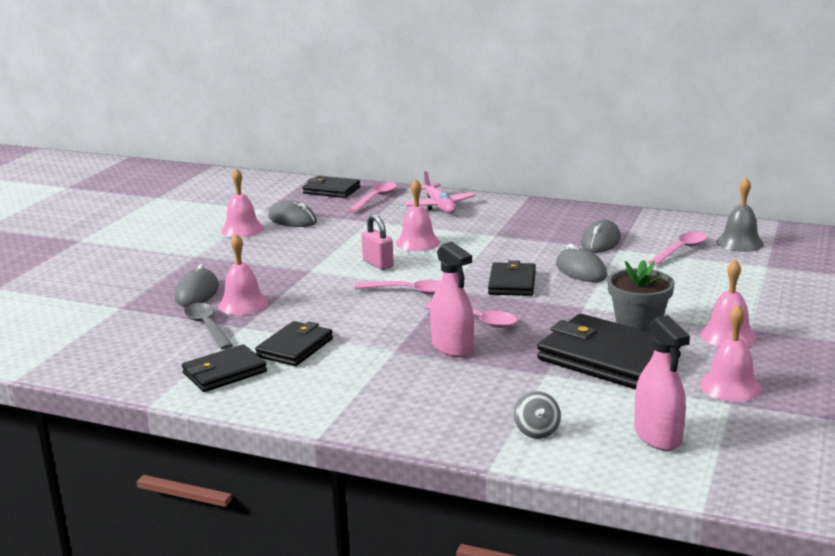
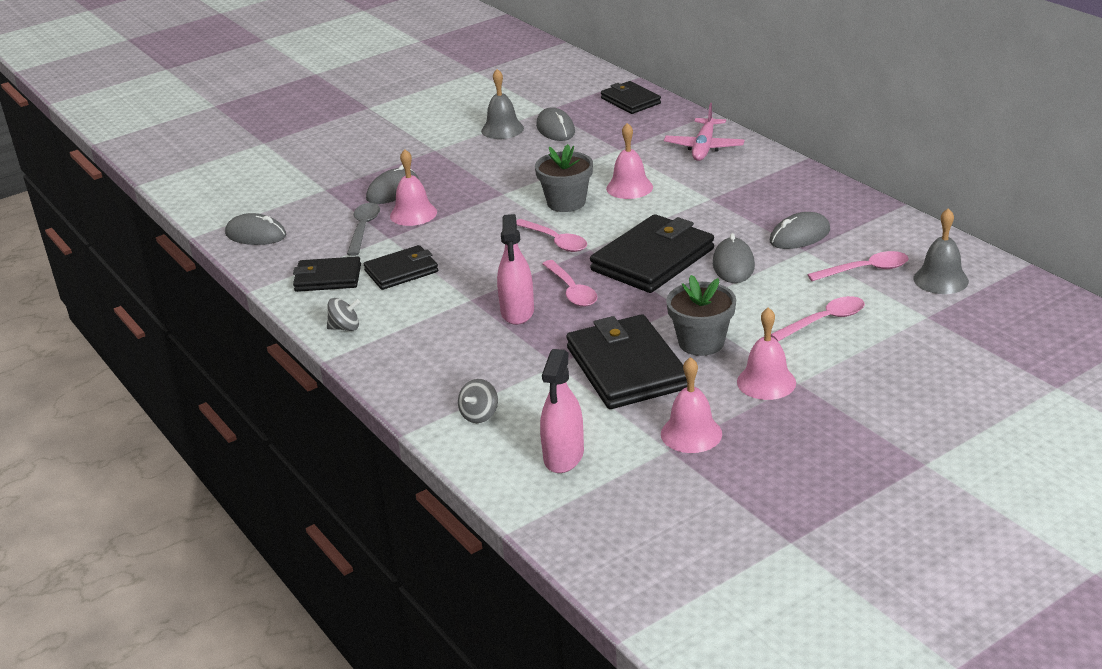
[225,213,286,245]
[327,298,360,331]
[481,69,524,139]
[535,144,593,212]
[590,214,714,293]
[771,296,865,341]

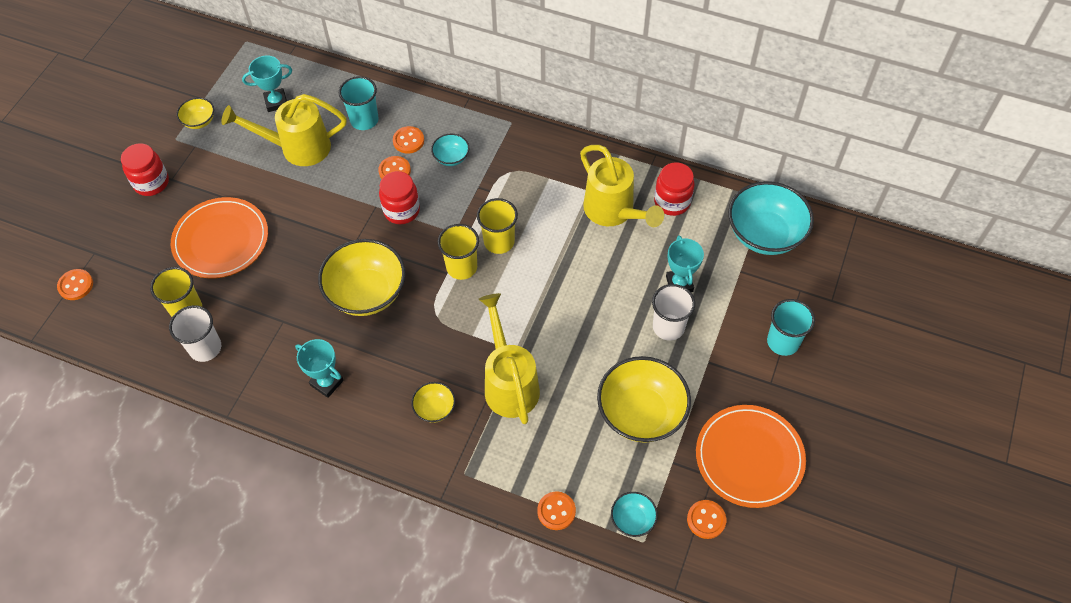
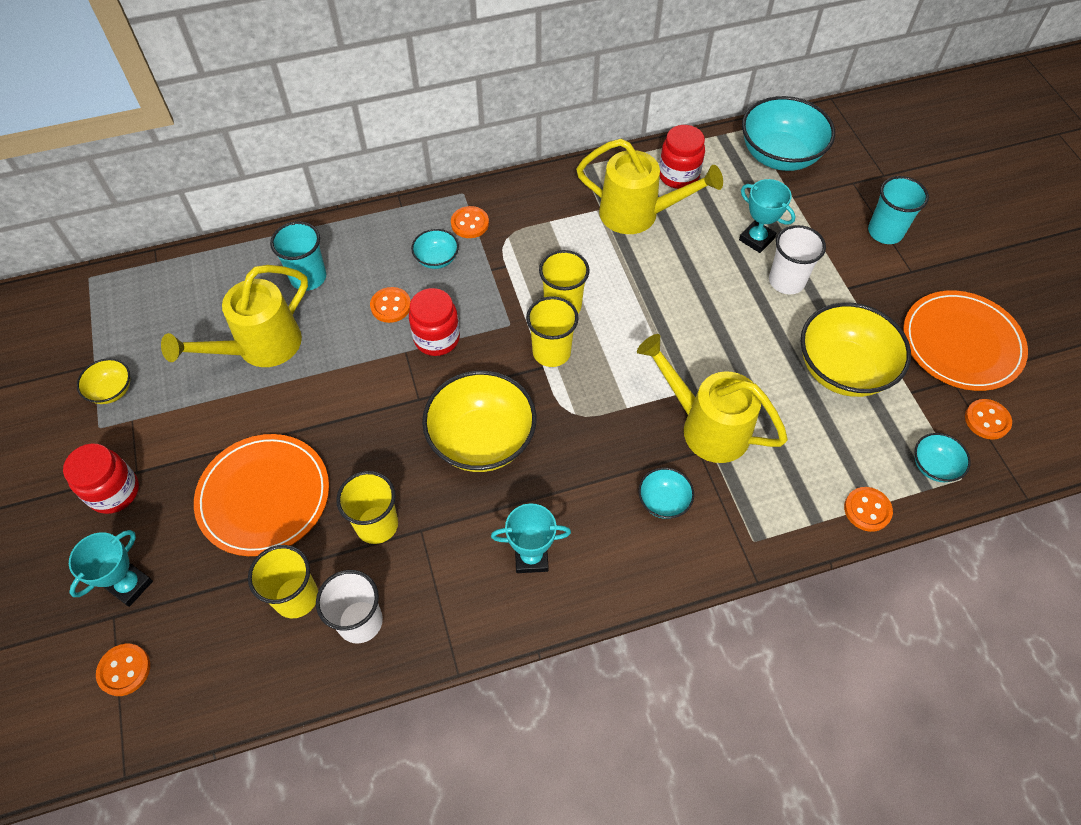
[69,530,153,607]
[336,471,398,544]
[451,206,489,238]
[638,468,694,519]

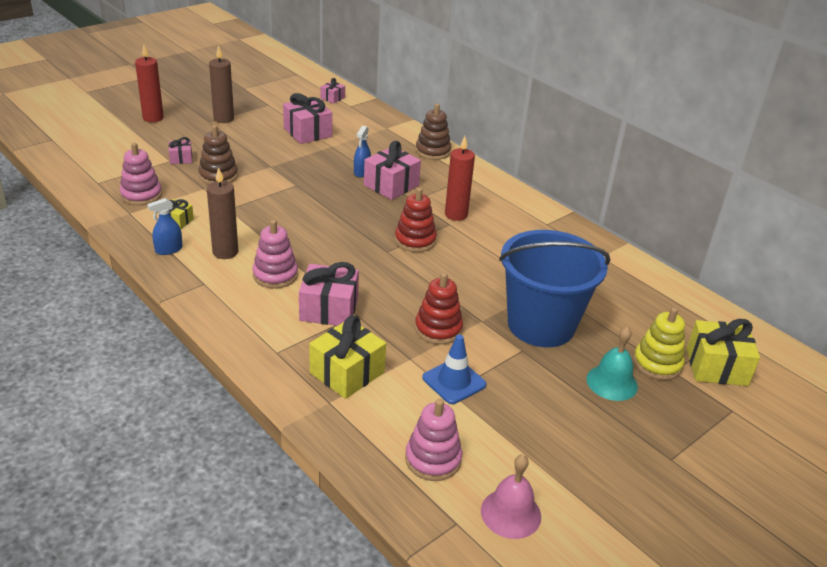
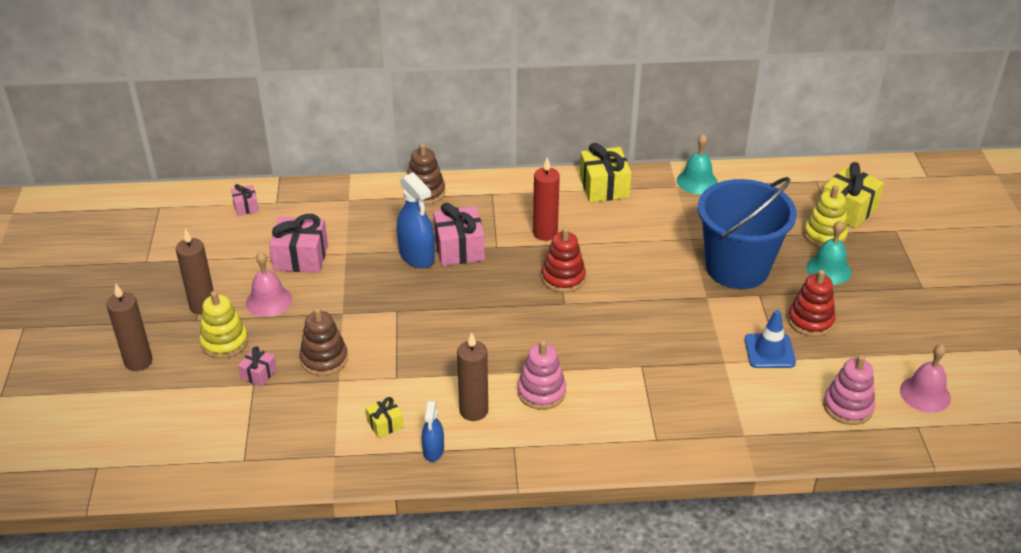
[106,284,152,371]
[199,291,248,359]
[246,252,292,317]
[397,172,435,268]
[580,143,632,202]
[677,134,718,194]
[788,270,835,337]
[120,143,162,206] (first image)
[299,262,359,326] (first image)

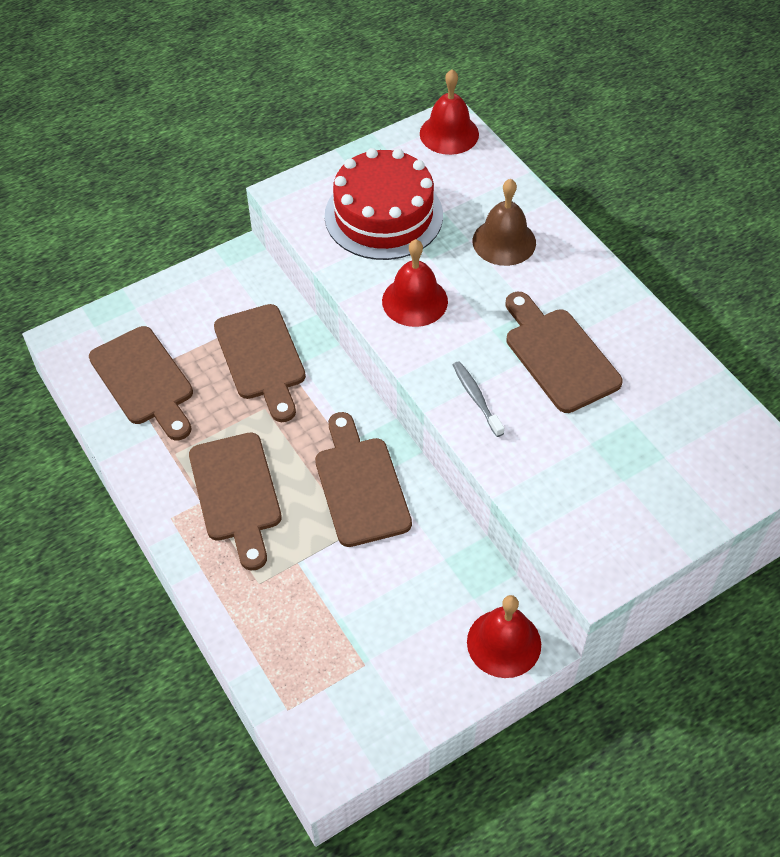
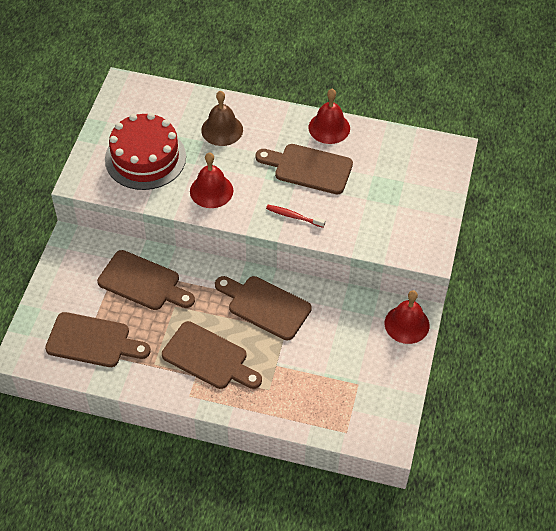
[266,205,325,228]
[309,89,350,144]

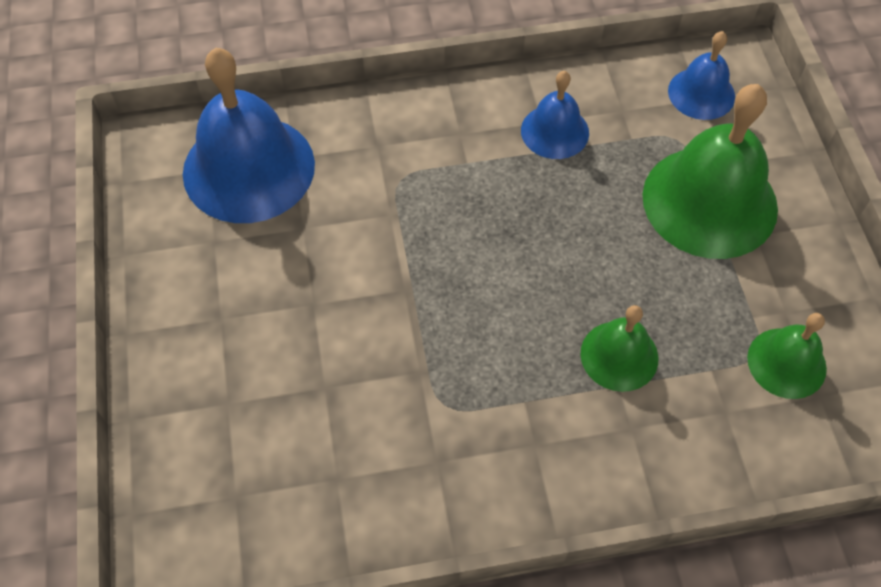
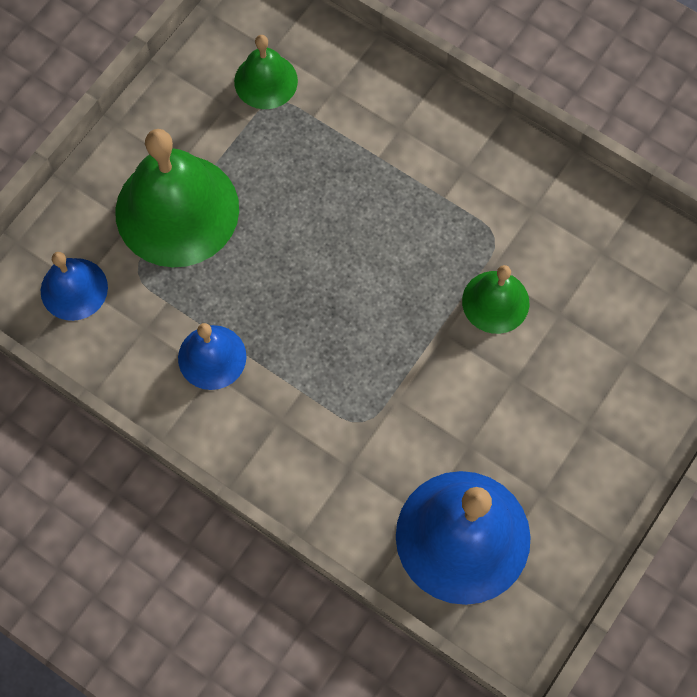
[462,265,529,334]

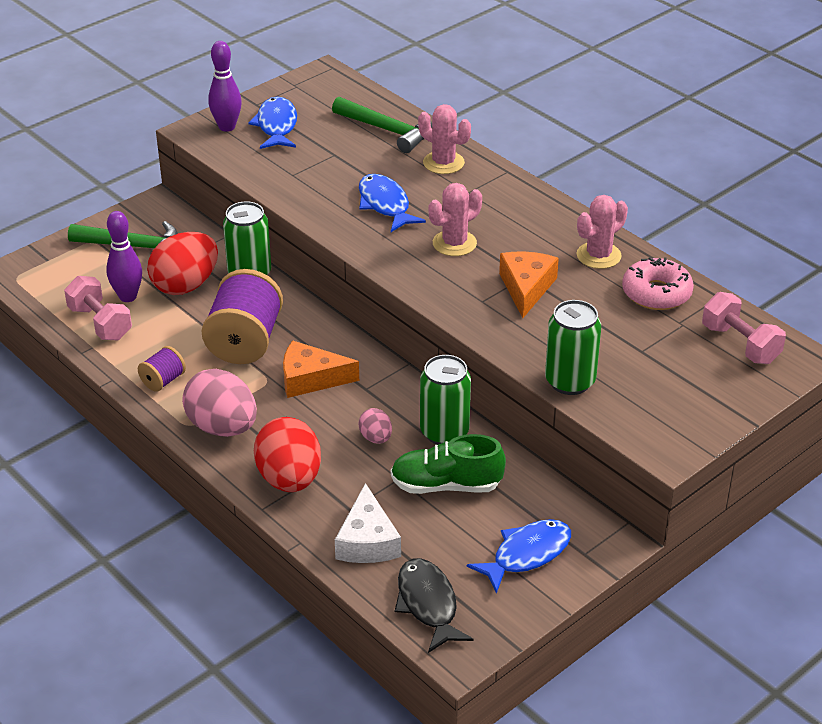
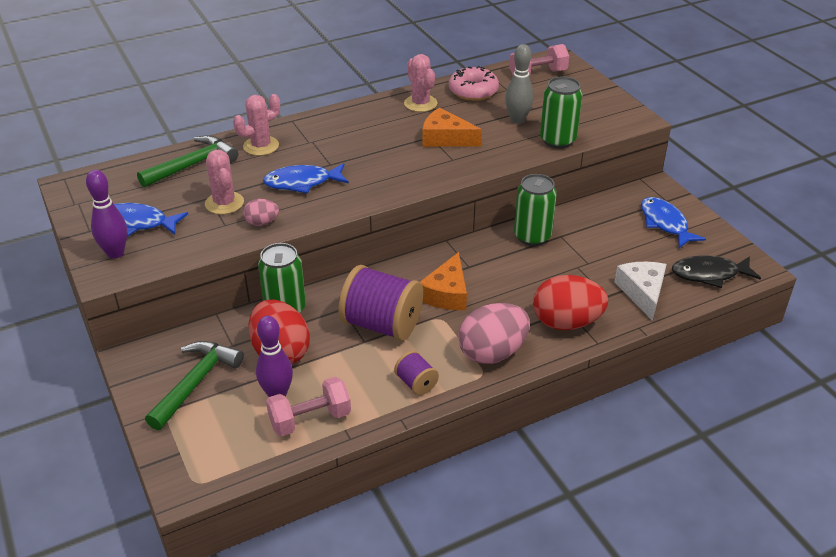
[205,150,244,214]
[243,199,279,226]
[505,44,534,124]
[614,262,667,321]
[391,434,506,494] (first image)

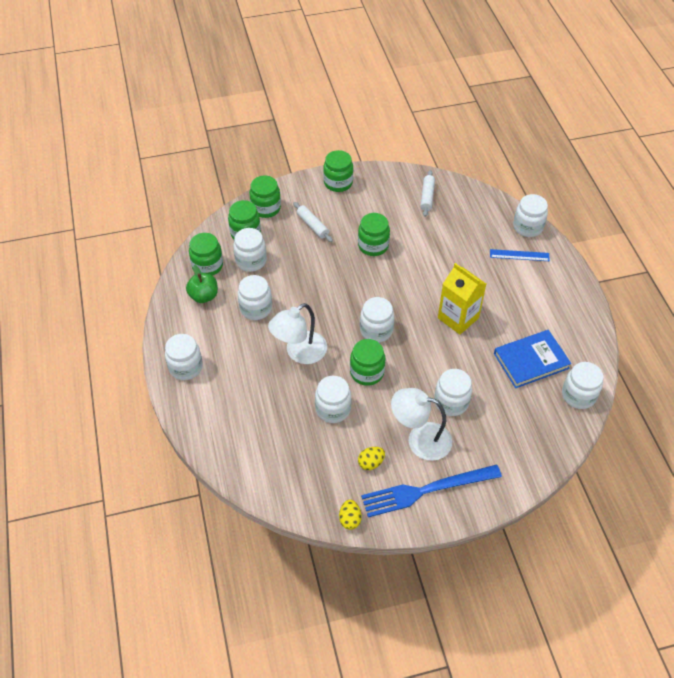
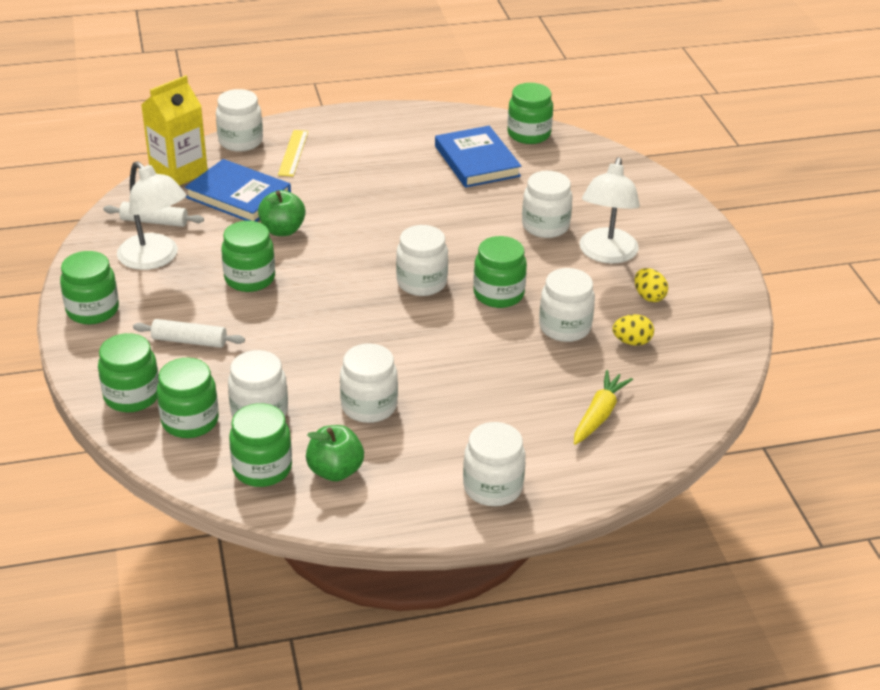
[117,161,186,270]
[133,319,245,348]
[141,75,208,186]
[185,159,291,222]
[258,190,306,236]
[278,130,308,176]
[507,83,553,144]
[574,370,633,445]
[612,314,654,346]
[361,464,502,517] (first image)

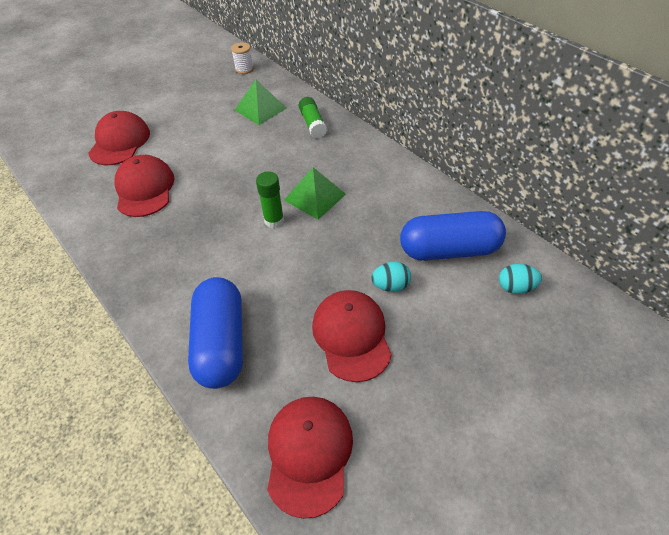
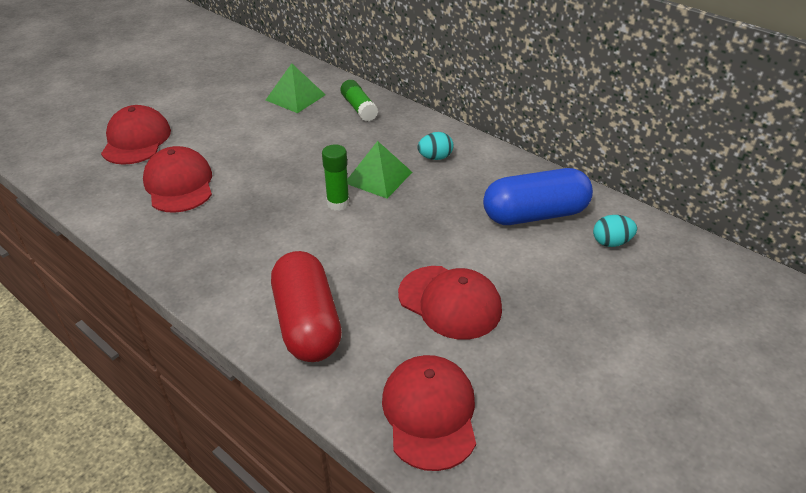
[271,251,342,362]
[398,266,502,340]
[417,132,454,160]
[231,42,254,74] (first image)

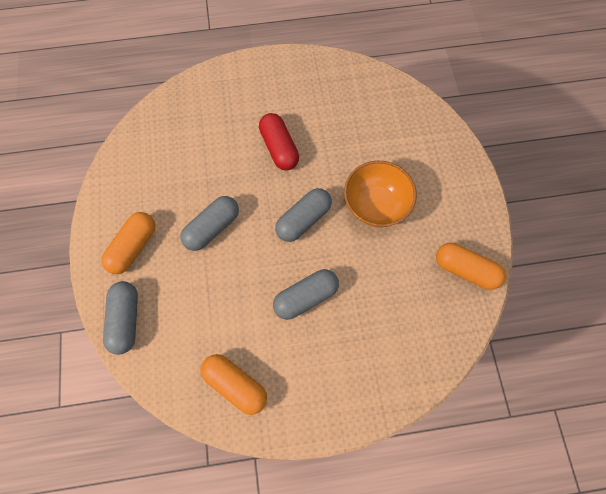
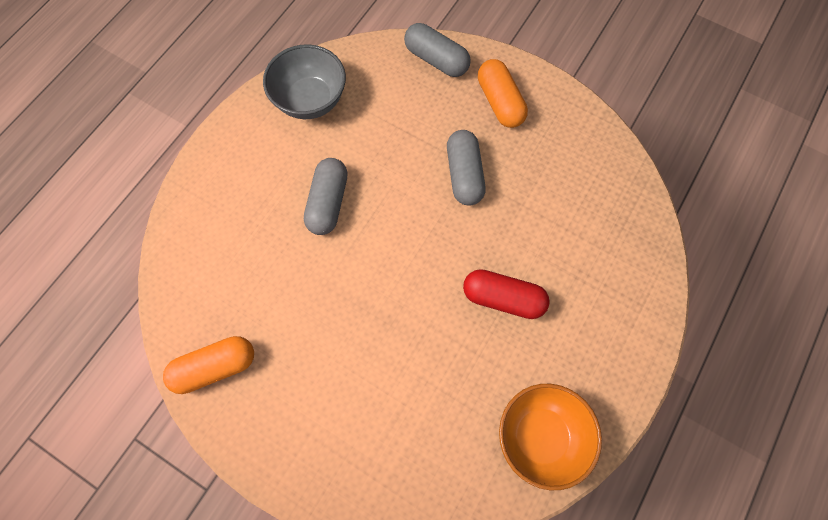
[263,44,346,119]
[499,384,602,490]
[275,188,332,242] (first image)

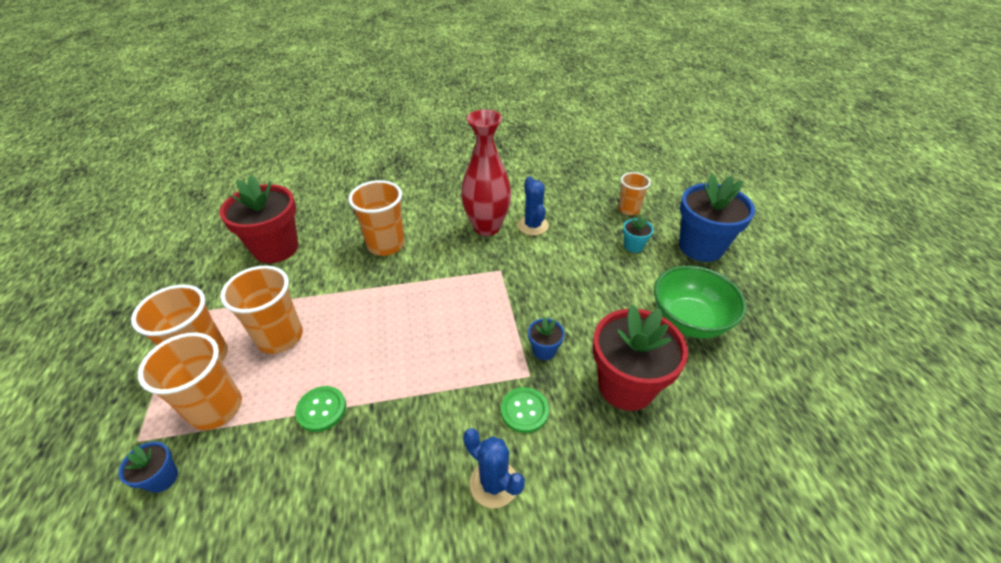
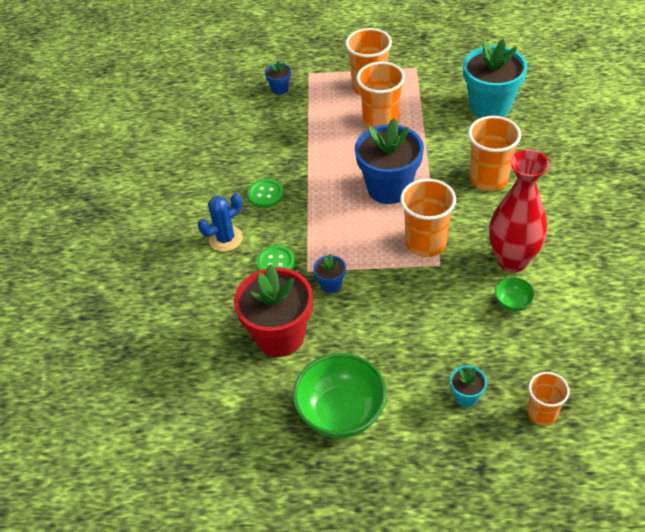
[247,179,284,208]
[355,118,424,204]
[400,179,456,257]
[463,39,528,118]
[495,277,535,312]

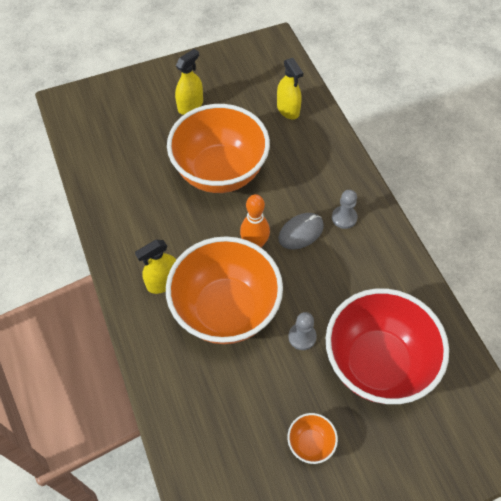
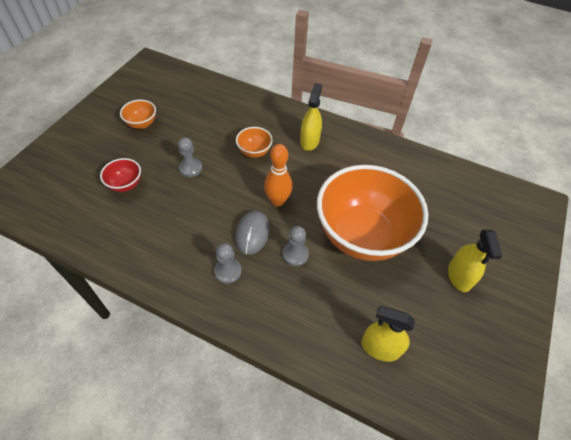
[100,158,141,192]
[236,127,273,158]
[282,226,309,266]

